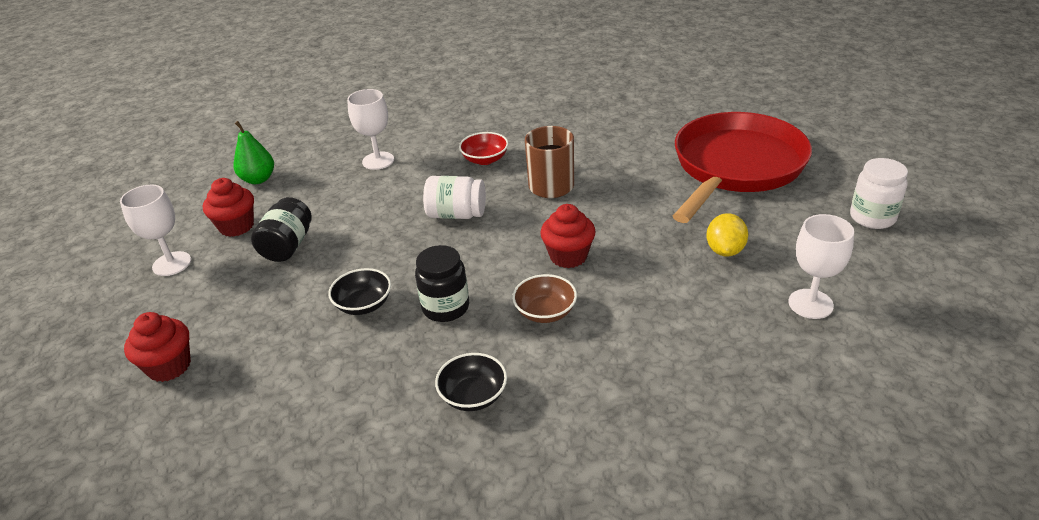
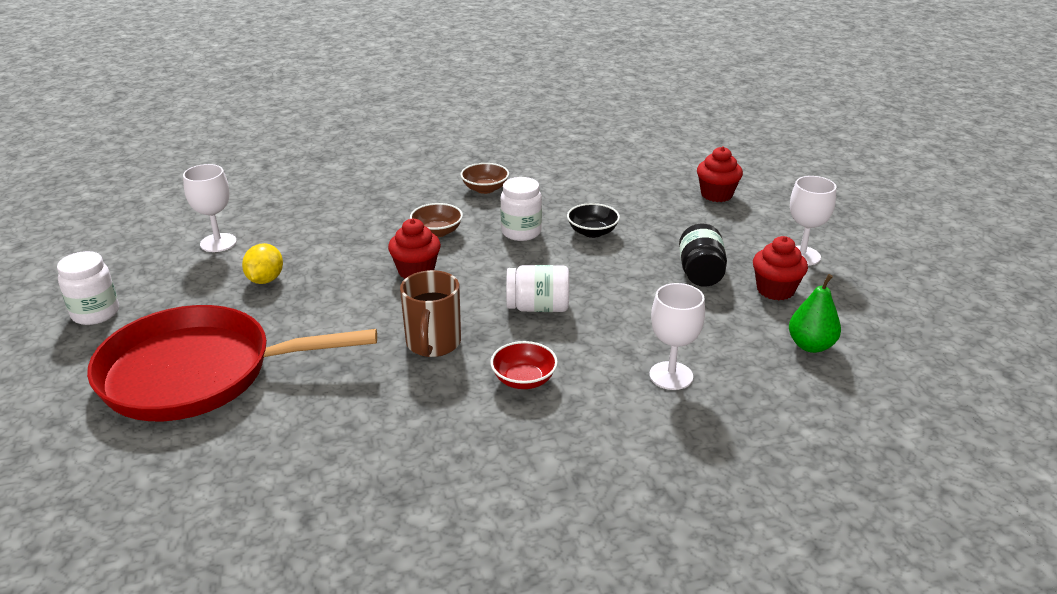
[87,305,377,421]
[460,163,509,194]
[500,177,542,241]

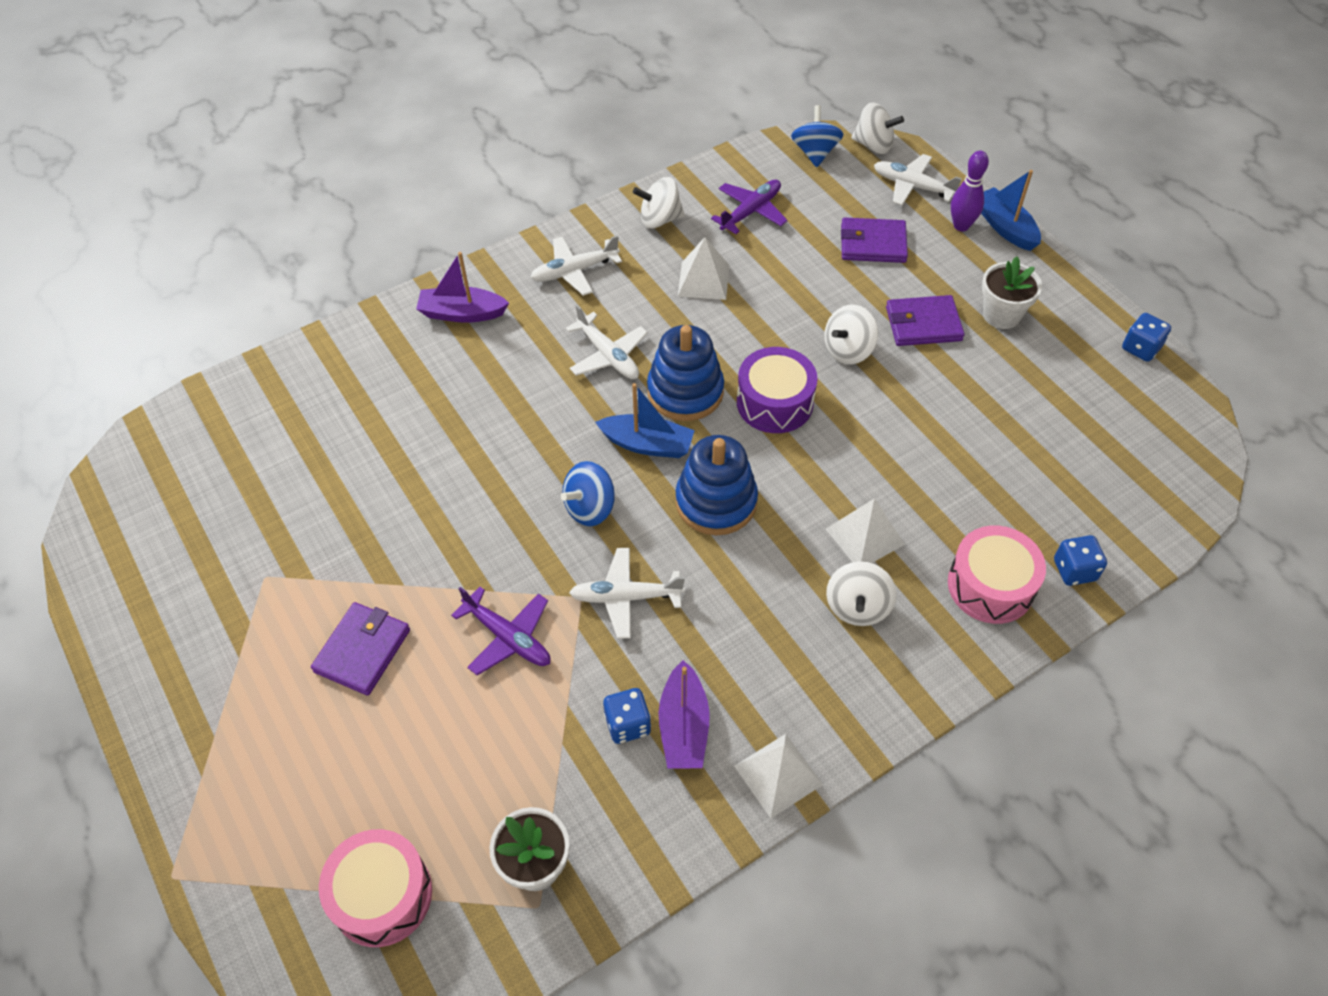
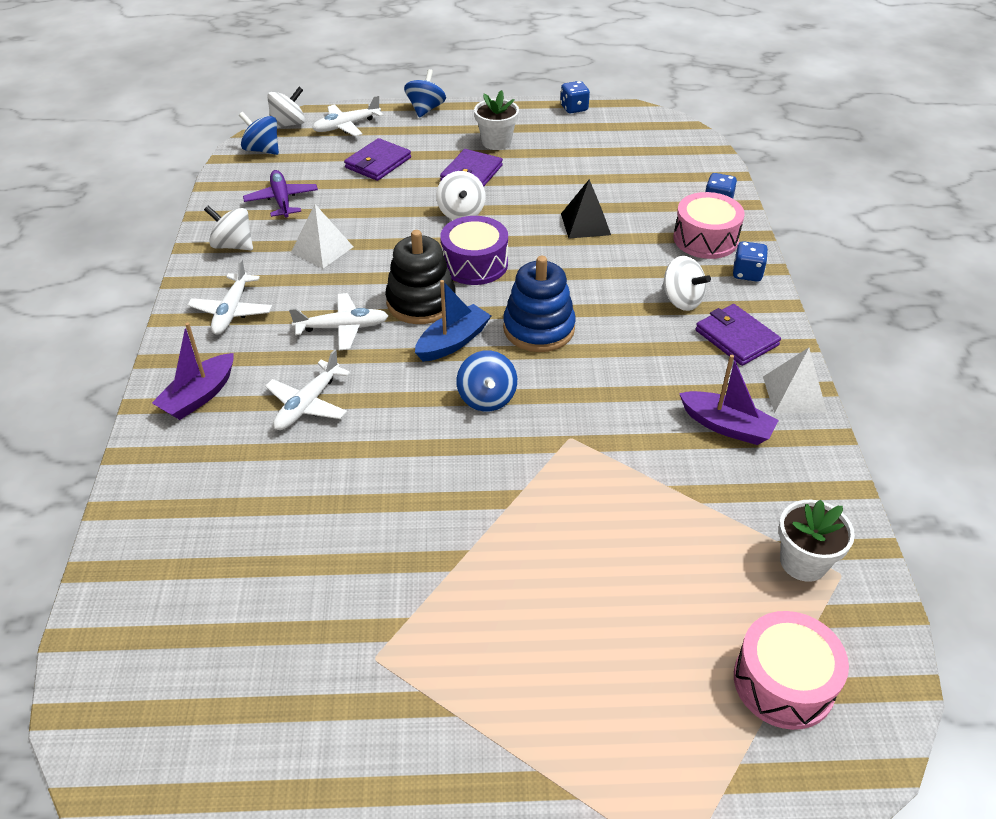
[204,206,253,250]
[265,349,351,430]
[385,230,456,324]
[404,69,446,118]
[561,179,611,238]
[695,304,781,366]
[733,241,768,281]
[451,587,551,675] (first image)
[826,498,905,563] (first image)
[951,151,989,231] (first image)

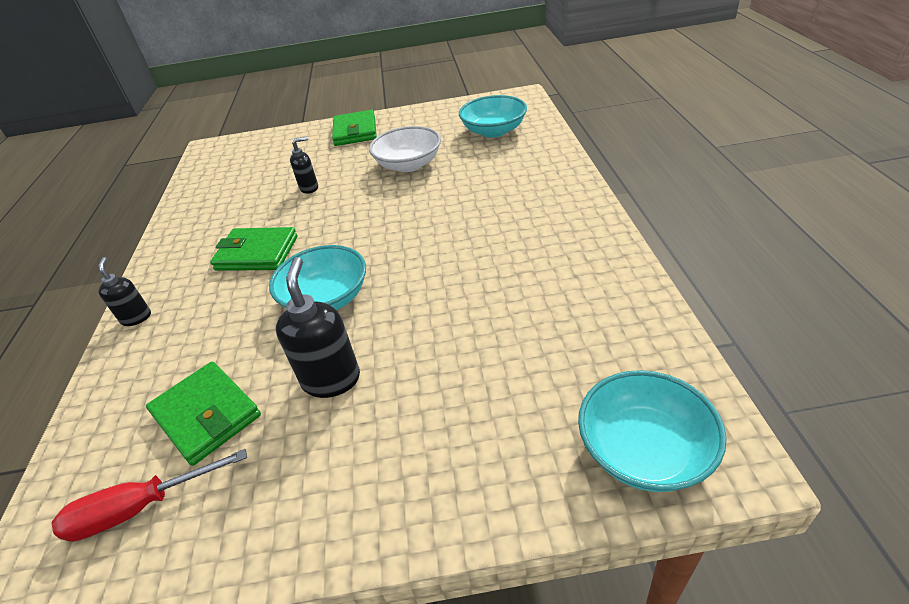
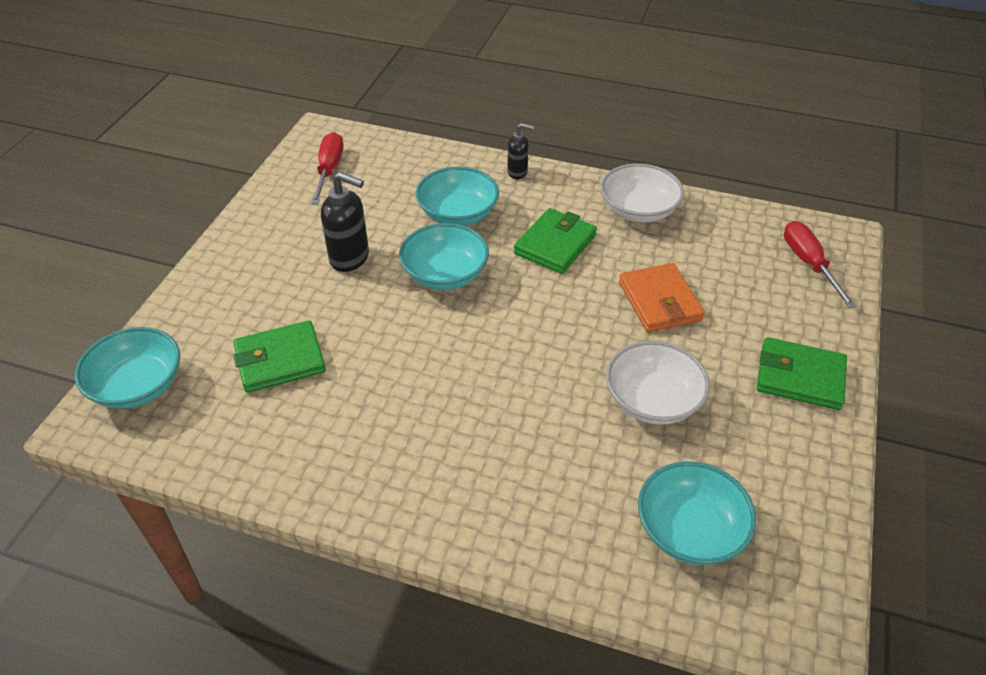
[233,320,326,393]
[416,167,499,226]
[600,163,684,223]
[619,263,705,332]
[784,221,857,309]

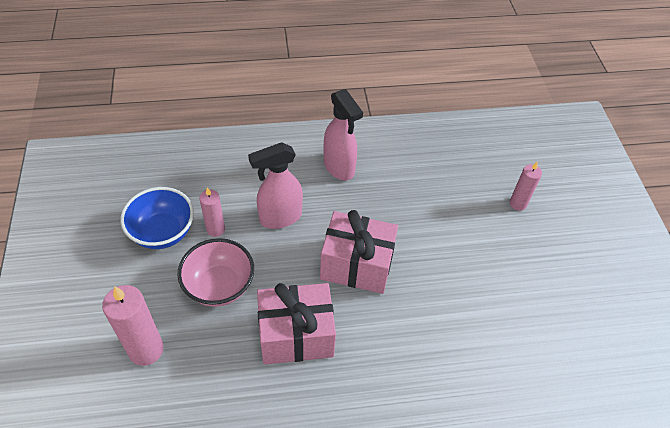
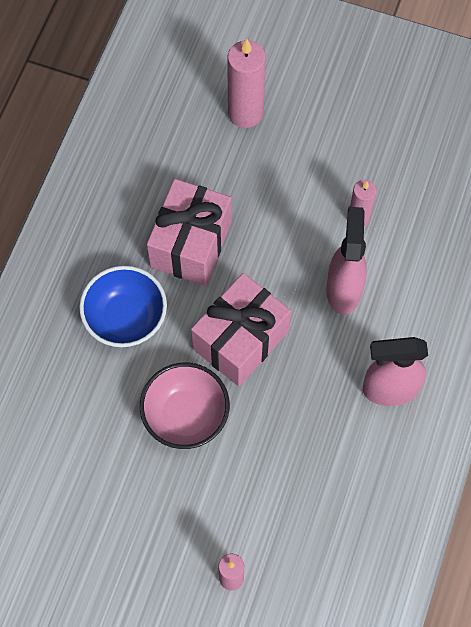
[79,266,167,347]
[140,363,230,449]

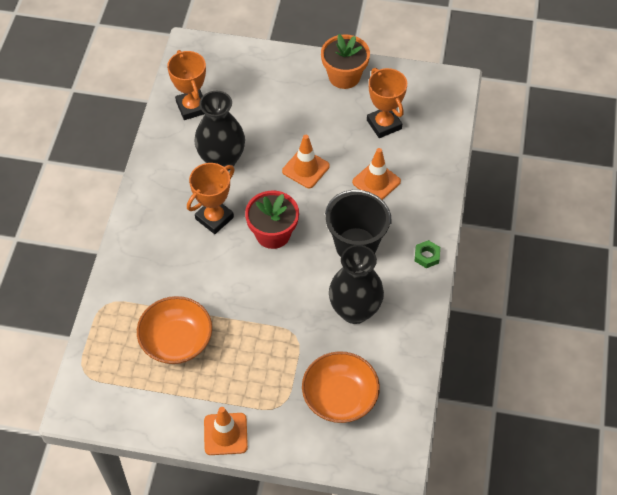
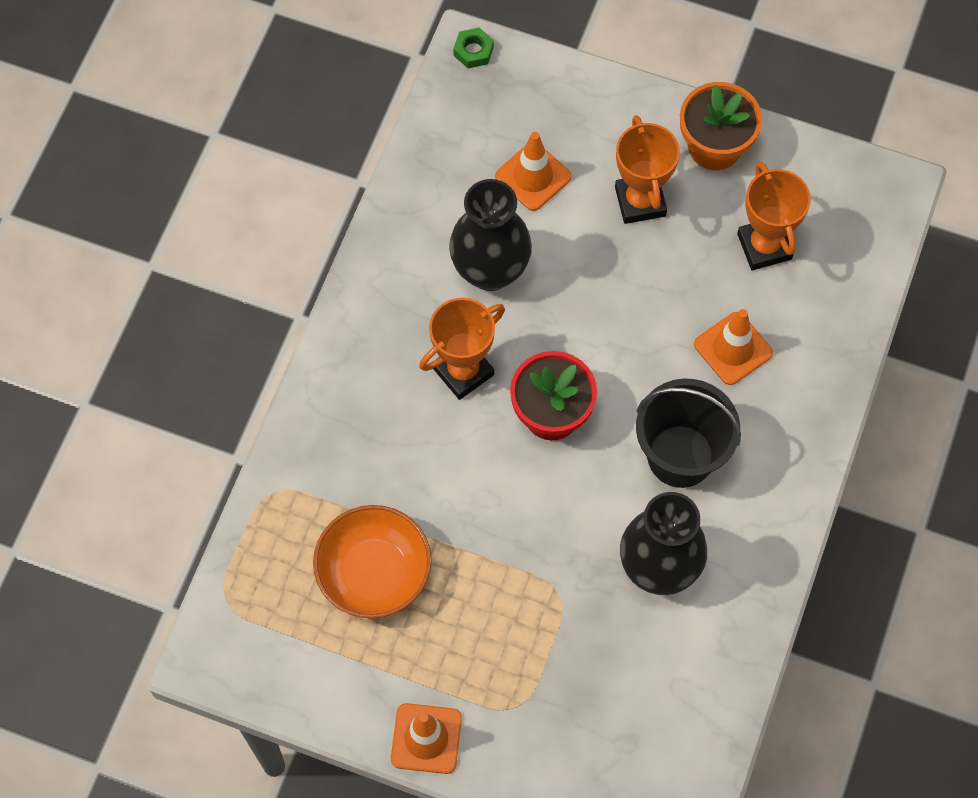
[453,28,494,68]
[495,132,572,211]
[615,115,680,224]
[302,351,380,423] (first image)

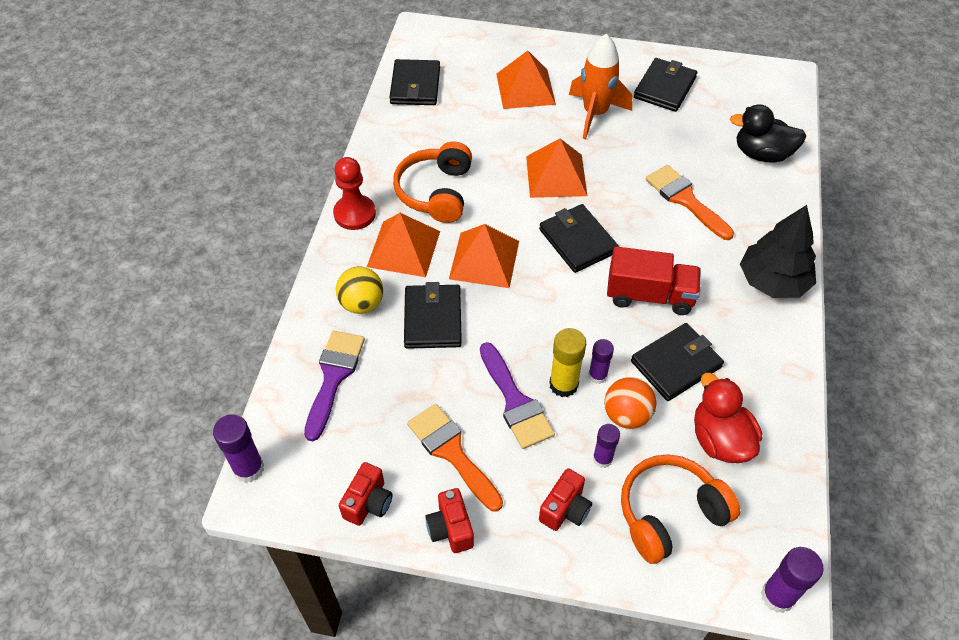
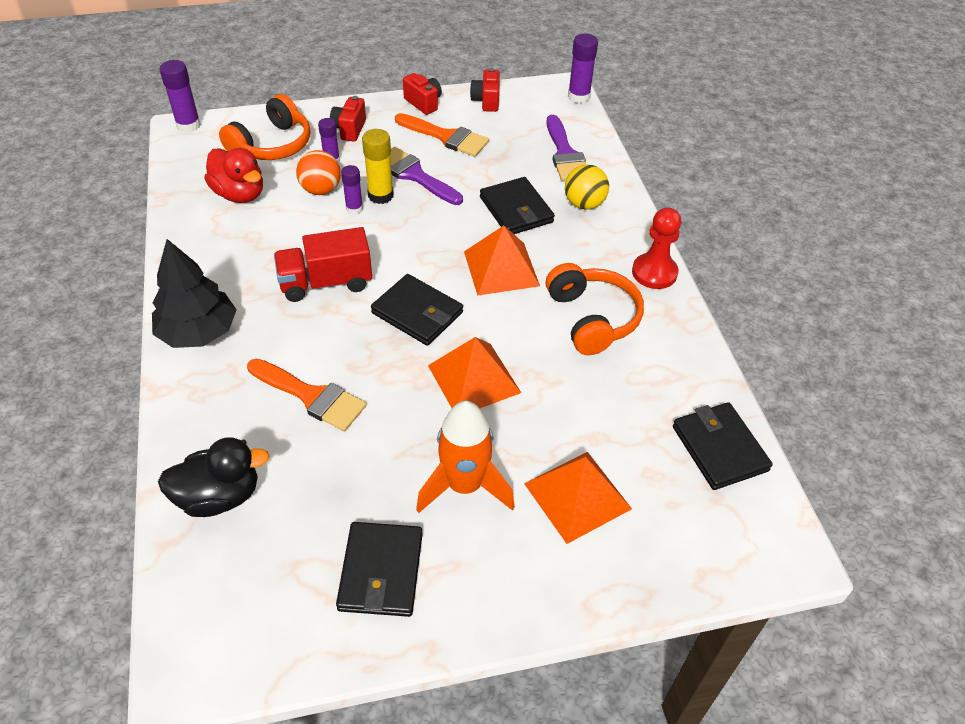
[367,213,440,277] (first image)
[631,323,724,401] (first image)

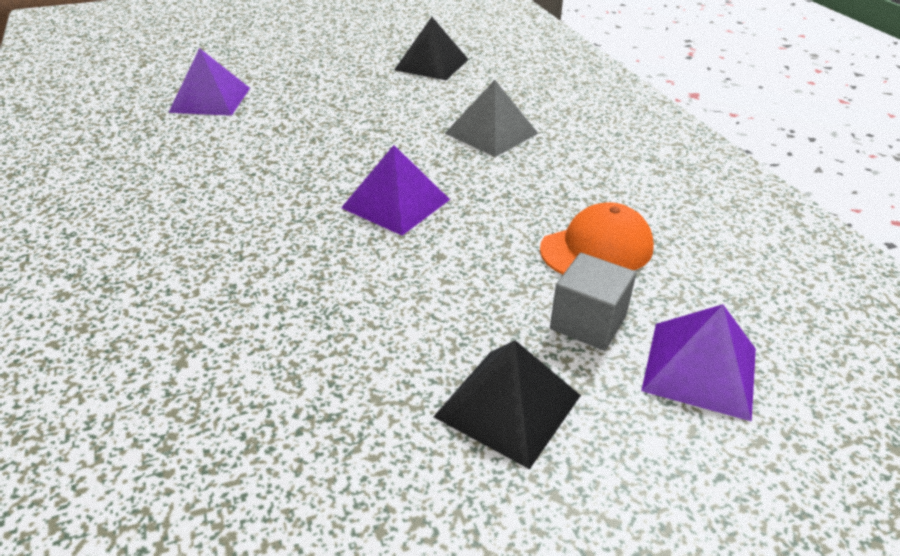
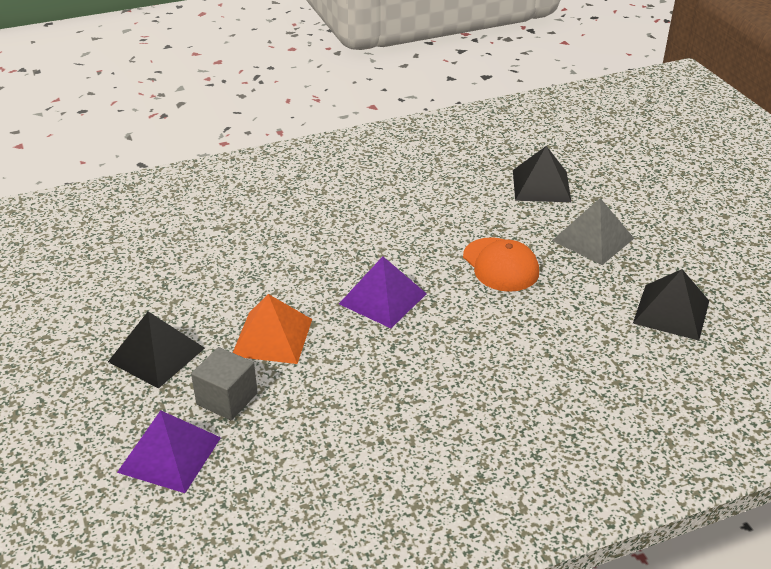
[233,294,312,364]
[463,237,539,292]
[513,146,571,202]
[552,198,634,265]

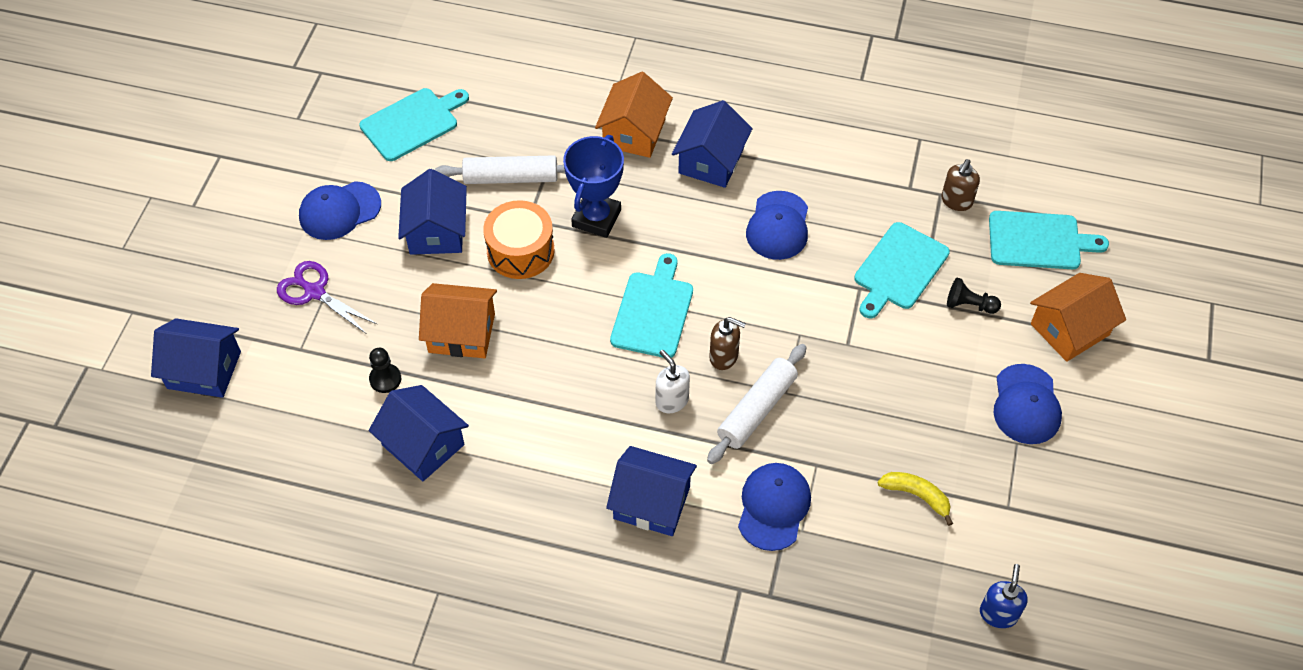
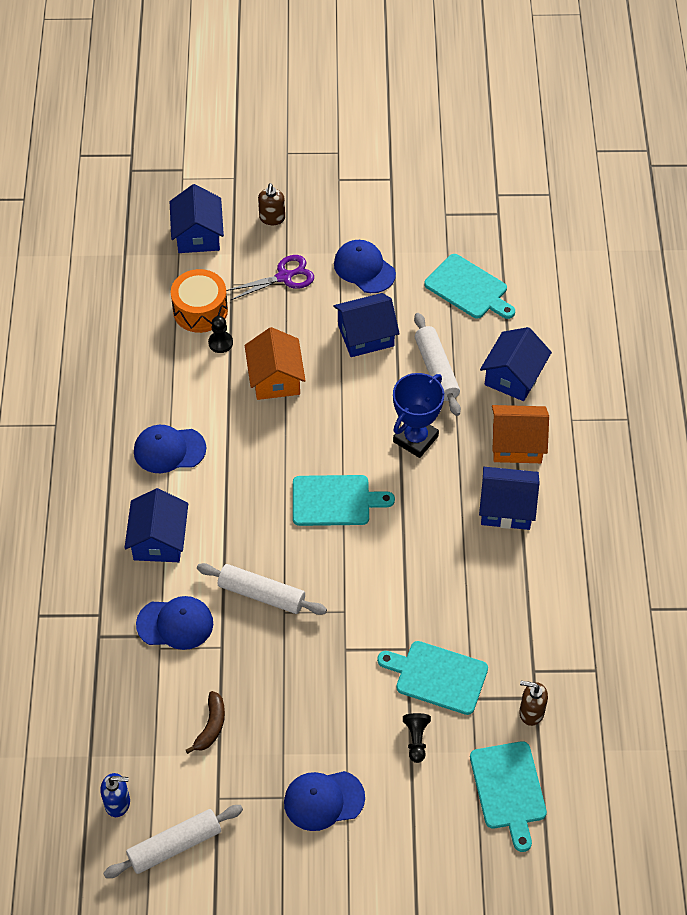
[103,805,243,878]
[134,425,206,473]
[171,269,228,333]
[186,691,225,754]
[226,255,314,300]
[258,183,285,225]
[393,373,444,458]
[480,327,552,401]
[656,350,690,413] (first image)
[1030,273,1126,362] (first image)

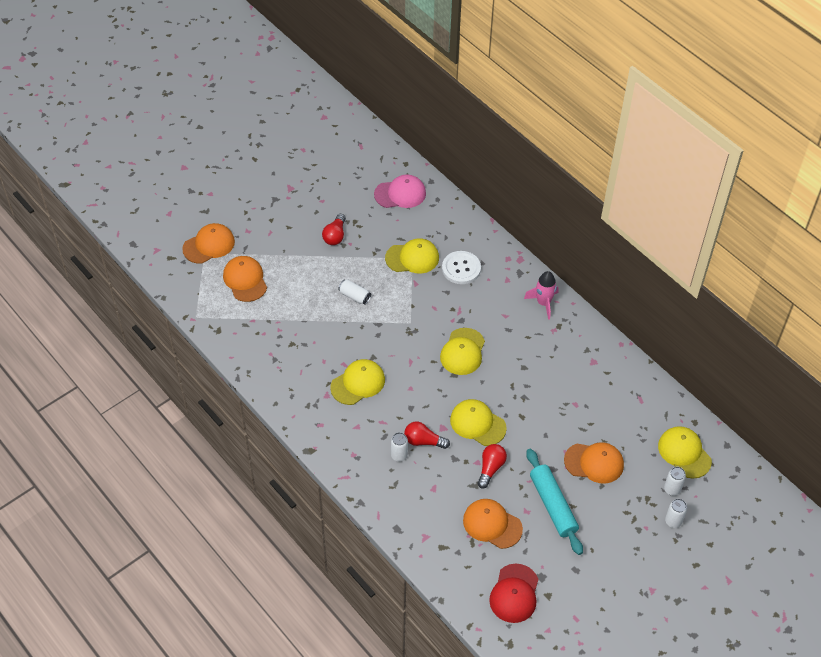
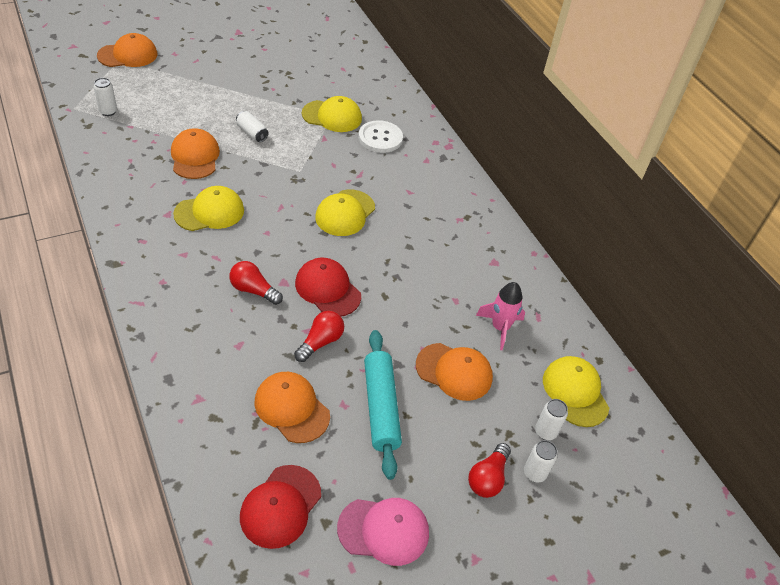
[94,78,117,116]
[171,128,220,179]
[295,258,361,316]
[337,498,429,566]
[468,443,511,498]
[476,282,525,350]

